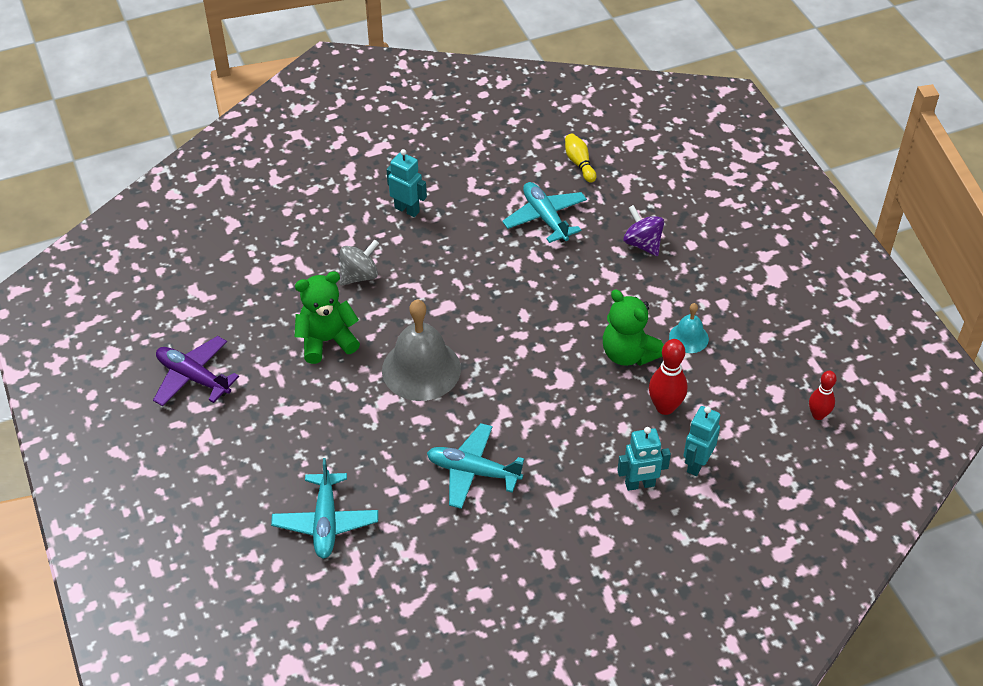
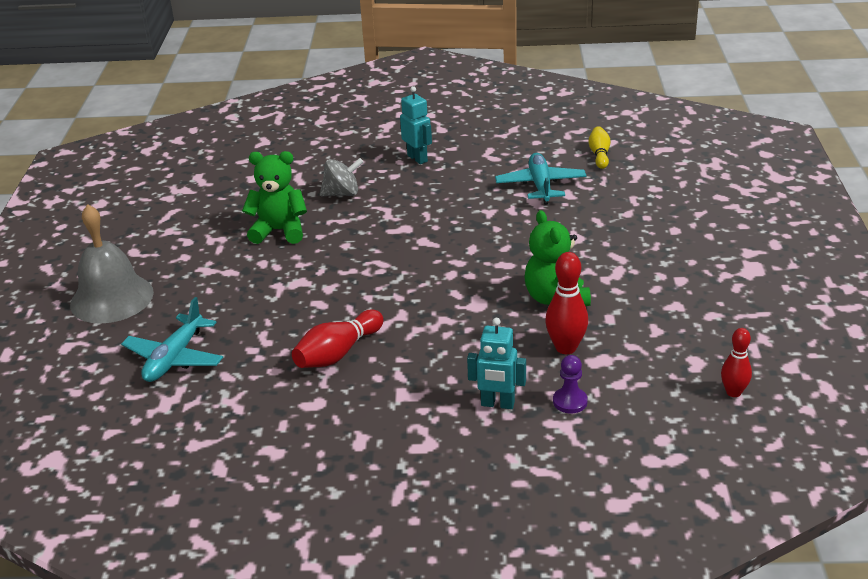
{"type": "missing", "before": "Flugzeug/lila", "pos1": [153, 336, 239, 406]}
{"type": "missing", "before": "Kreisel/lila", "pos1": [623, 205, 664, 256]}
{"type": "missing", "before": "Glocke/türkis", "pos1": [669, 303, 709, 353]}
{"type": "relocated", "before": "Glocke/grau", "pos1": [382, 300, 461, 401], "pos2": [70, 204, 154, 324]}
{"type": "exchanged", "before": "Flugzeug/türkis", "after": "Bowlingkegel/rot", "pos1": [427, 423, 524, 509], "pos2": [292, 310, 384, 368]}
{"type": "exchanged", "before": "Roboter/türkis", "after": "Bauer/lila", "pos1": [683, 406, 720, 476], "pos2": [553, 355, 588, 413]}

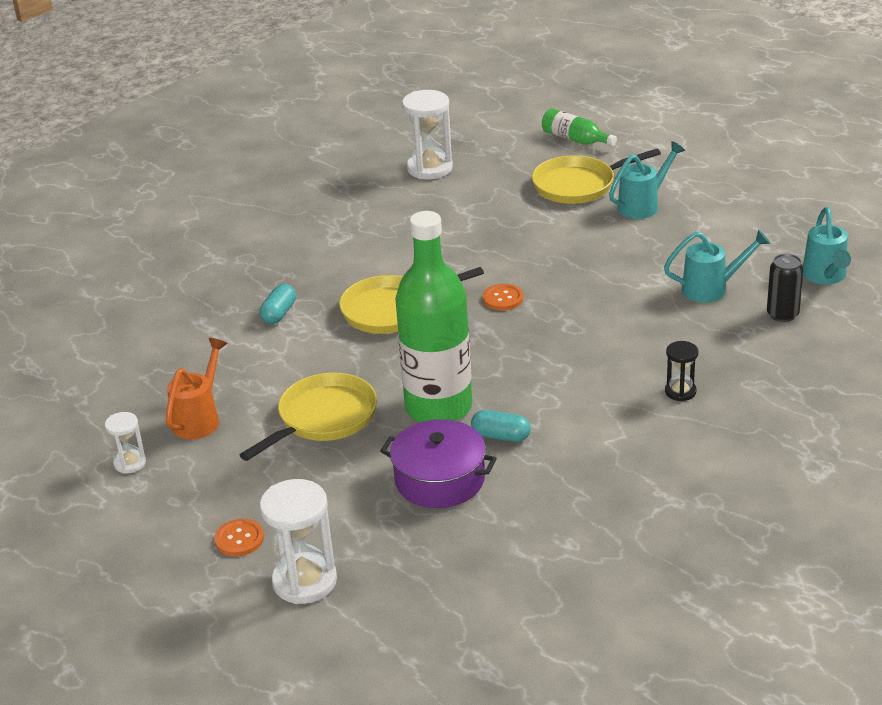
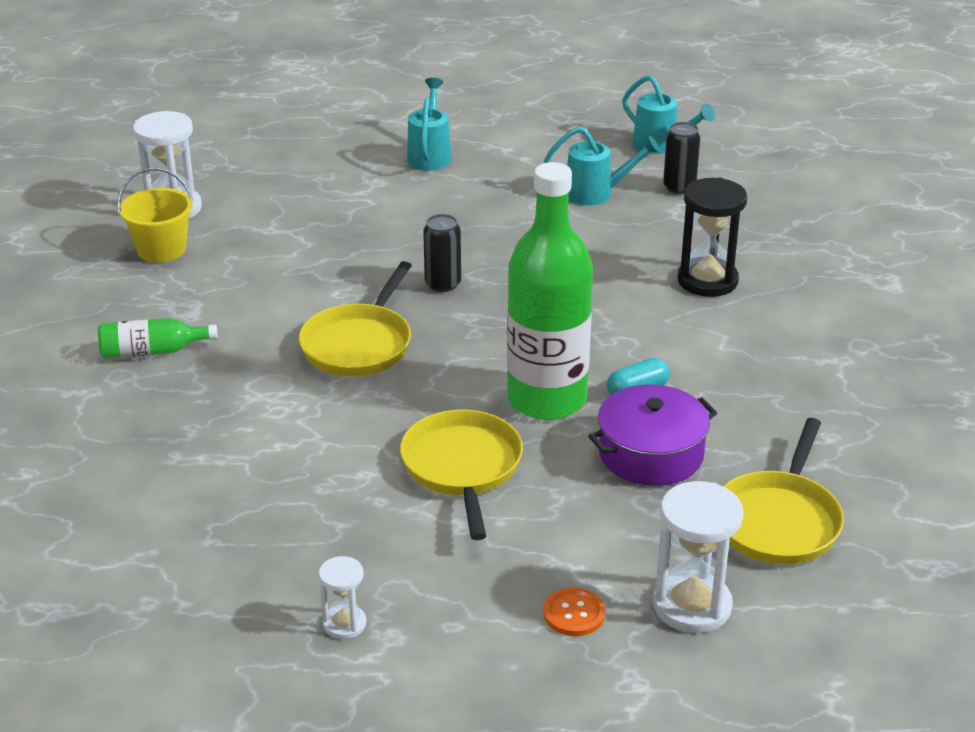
{"type": "missing", "before": "Gießkanne/orange", "pos1": [166, 338, 227, 440]}
{"type": "missing", "before": "Kapsel/türkis", "pos1": [260, 284, 296, 324]}
{"type": "appeared", "after": "Eimer/gelb", "pos2": [118, 168, 193, 263]}
{"type": "relocated", "before": "Pfanne/gelb", "pos1": [532, 149, 661, 204], "pos2": [723, 418, 844, 565]}
{"type": "relocated", "before": "Flasche/grün", "pos1": [542, 108, 617, 146], "pos2": [98, 318, 218, 359]}
{"type": "exchanged", "before": "Knopf/orange", "after": "Dose/schwarz", "pos1": [483, 284, 523, 310], "pos2": [423, 214, 461, 292]}
{"type": "spun", "before": "Gießkanne/türkis", "pos1": [664, 230, 770, 303], "pos2": [544, 126, 661, 206], "turn": 60}
{"type": "size", "before": "Sanduhr/schwarz", "pos1": [665, 341, 698, 401], "pos2": [677, 178, 747, 297], "scale": 1.83}

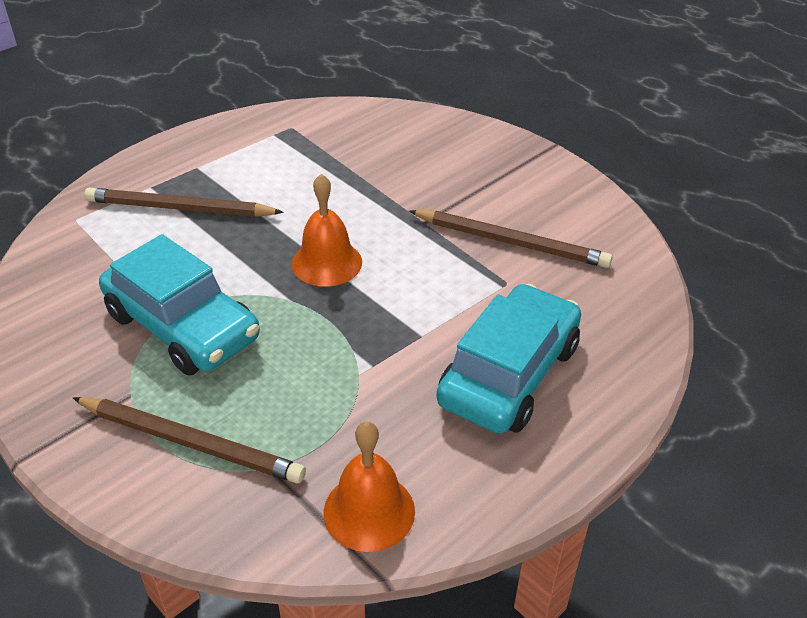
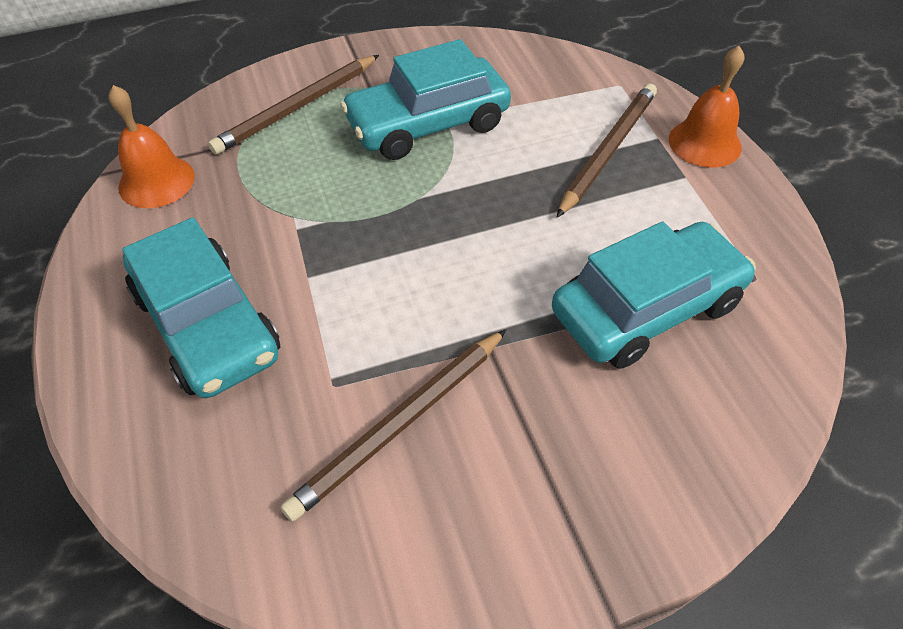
{"type": "appeared", "after": "Auto/türkis", "pos2": [552, 221, 756, 369]}
{"type": "relocated", "before": "Glocke/orange", "pos1": [292, 174, 362, 287], "pos2": [669, 46, 745, 168]}

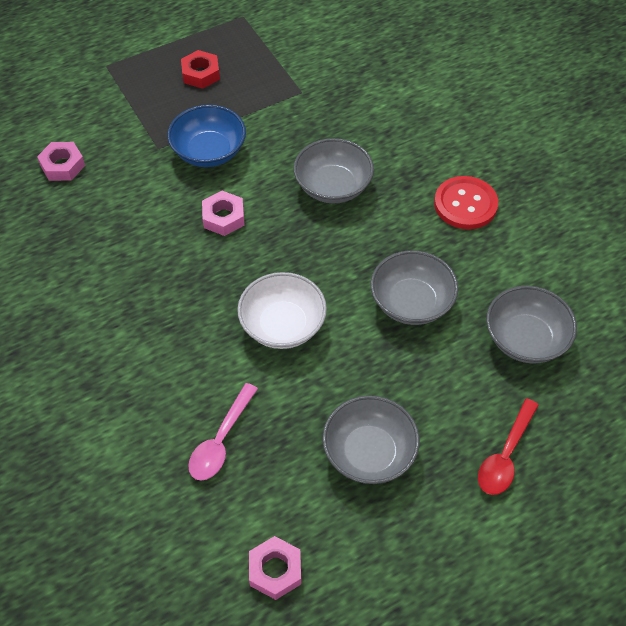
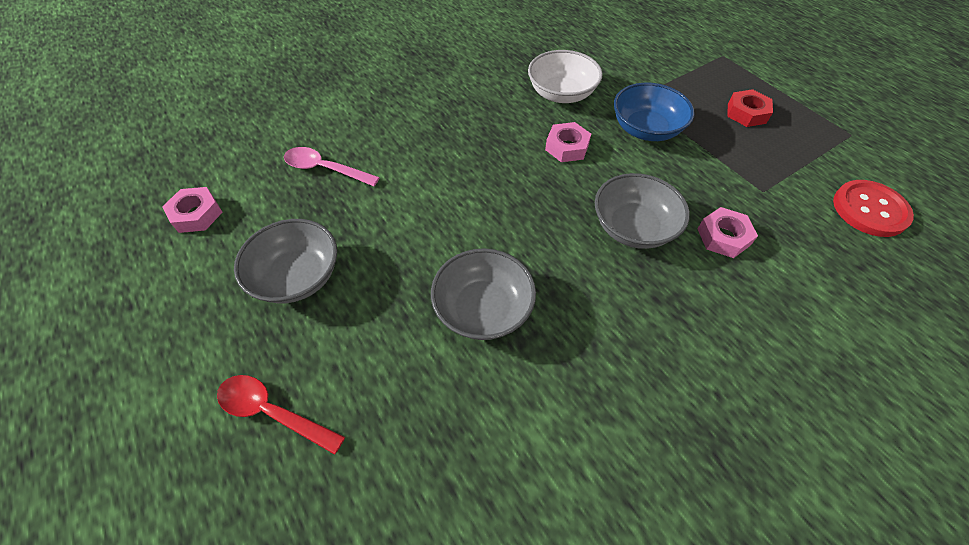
{"type": "missing", "before": "Schüssel/grau", "pos1": [486, 286, 577, 364]}
{"type": "relocated", "before": "Sechskantmutter/rosa", "pos1": [37, 142, 85, 181], "pos2": [697, 207, 758, 258]}
{"type": "relocated", "before": "Schüssel/weiß", "pos1": [237, 272, 327, 349], "pos2": [528, 50, 603, 103]}
{"type": "relocated", "before": "Knopf/rot", "pos1": [434, 176, 498, 229], "pos2": [833, 180, 914, 237]}

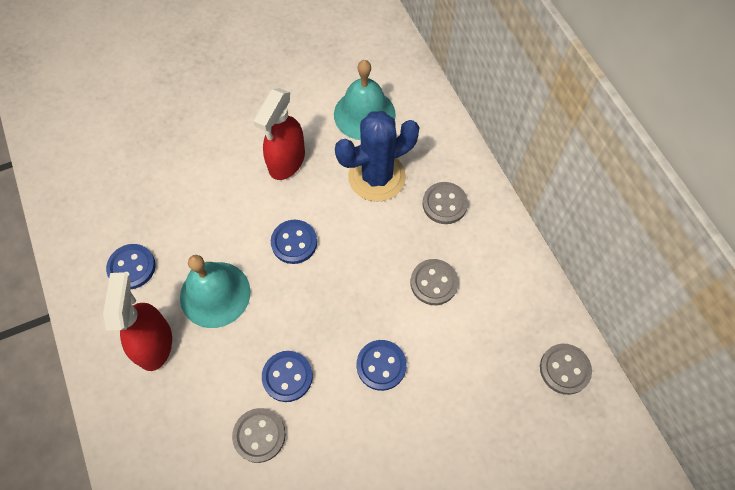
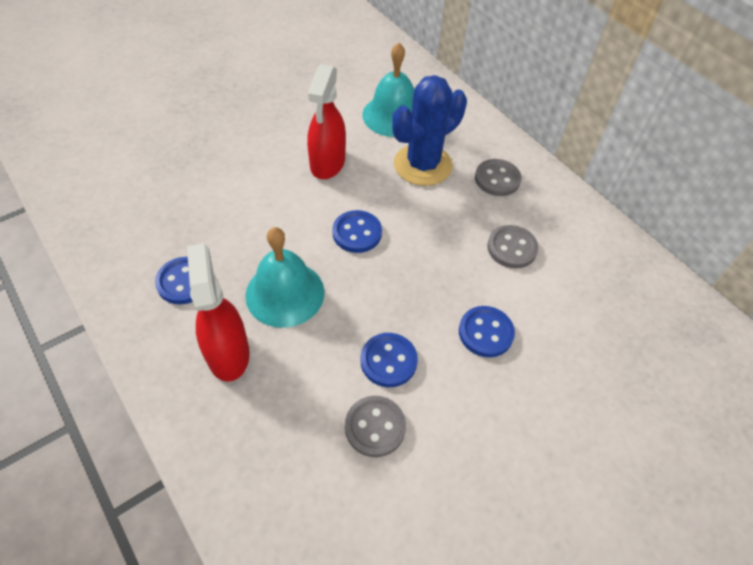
{"type": "missing", "before": "Knopf/grau", "pos1": [540, 344, 592, 395]}

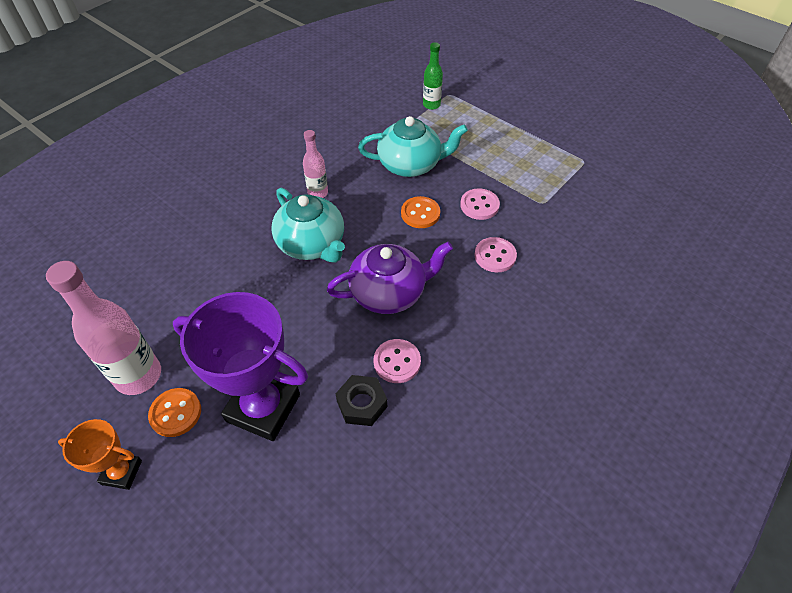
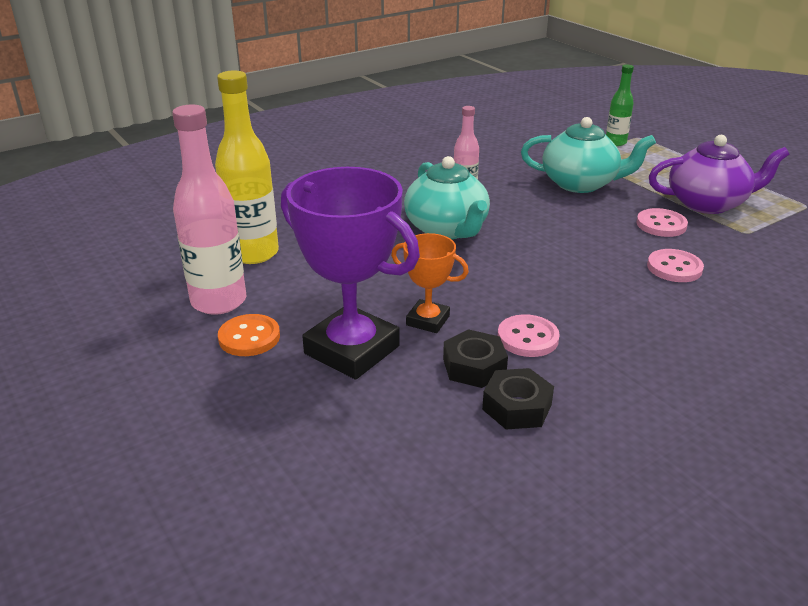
{"type": "missing", "before": "Knopf/orange", "pos1": [401, 196, 440, 228]}
{"type": "appeared", "after": "Flasche/gelb", "pos2": [215, 70, 279, 264]}
{"type": "appeared", "after": "Sechskantmutter/schwarz", "pos2": [482, 368, 554, 429]}
{"type": "relocated", "before": "Pokal/orange", "pos1": [58, 419, 142, 490], "pos2": [391, 233, 469, 333]}
{"type": "relocated", "before": "Teekanne/lila", "pos1": [327, 242, 453, 314], "pos2": [649, 135, 789, 214]}

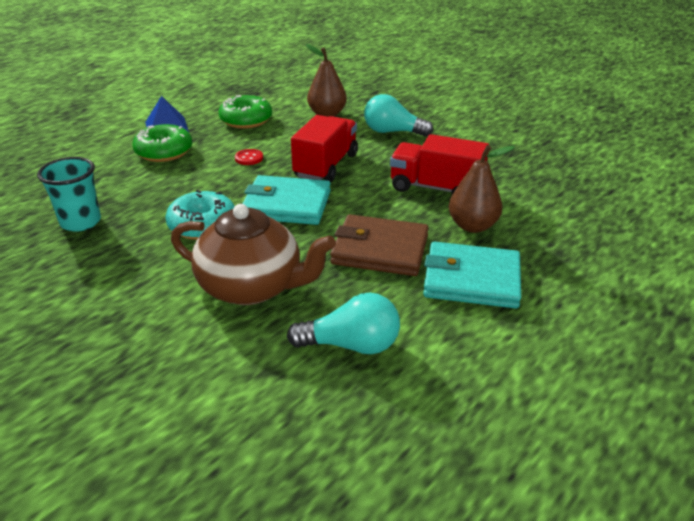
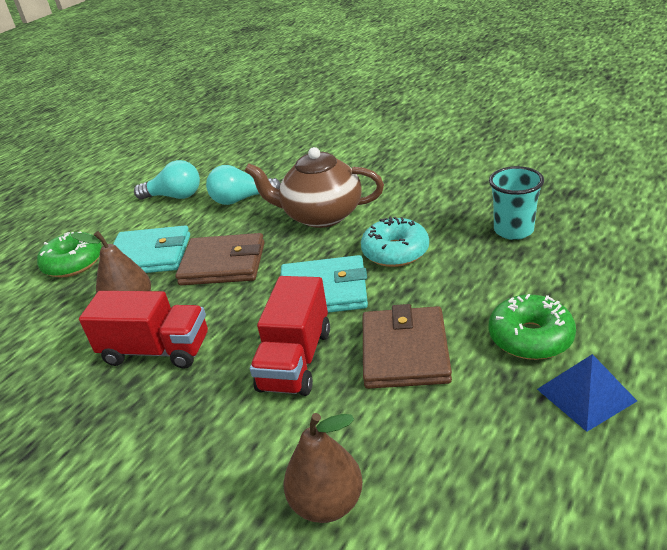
{"type": "relocated", "before": "Donut/grün", "pos1": [219, 95, 272, 129], "pos2": [37, 231, 102, 278]}
{"type": "relocated", "before": "Glühbirne/türkis", "pos1": [364, 94, 433, 137], "pos2": [134, 160, 200, 200]}
{"type": "exchanged", "before": "Knopf/rot", "after": "Geldbörse/braun", "pos1": [235, 149, 263, 165], "pos2": [363, 304, 452, 389]}

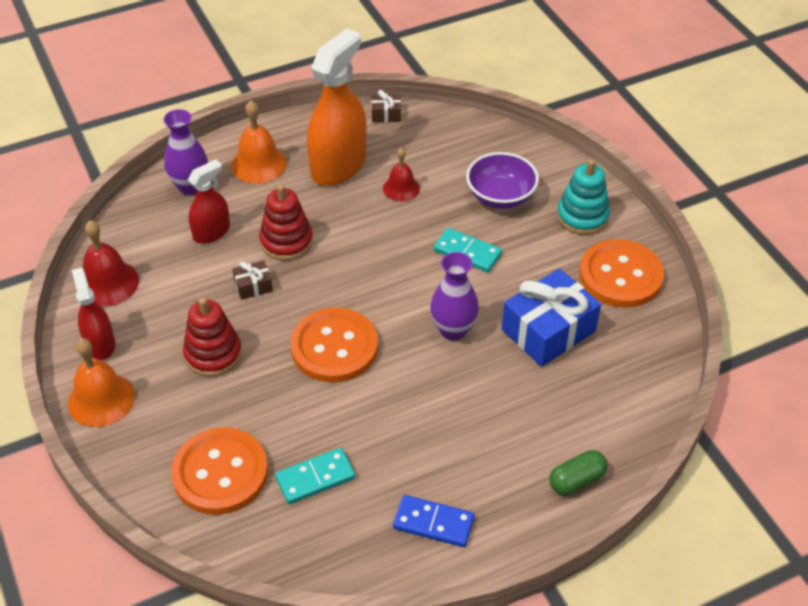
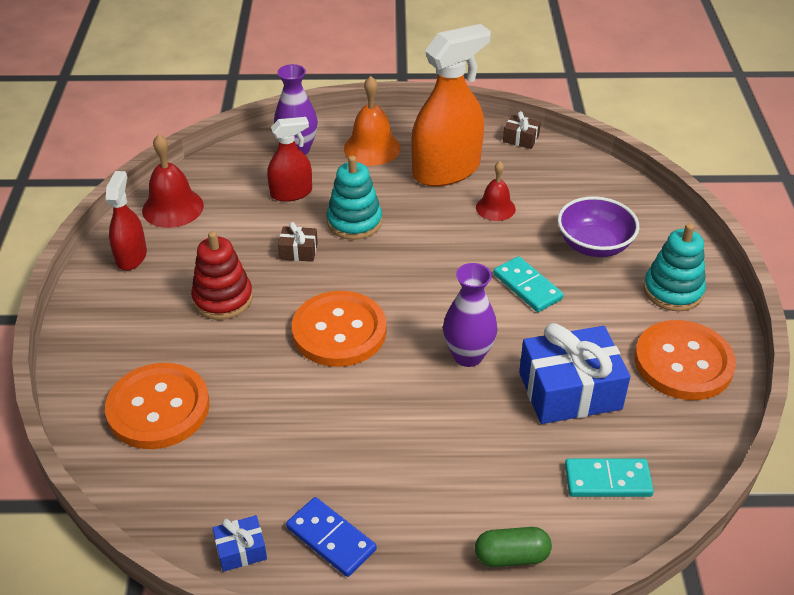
{"type": "missing", "before": "Glocke/orange", "pos1": [68, 338, 135, 427]}
{"type": "appeared", "after": "Geschenk/blau", "pos2": [213, 515, 267, 572]}
{"type": "relocated", "before": "Dominostein/türkis", "pos1": [275, 448, 355, 504], "pos2": [565, 458, 654, 497]}
{"type": "colour", "before": "Stapelspielzeug/rot", "after": "Stapelspielzeug/türkis", "pos1": [259, 184, 313, 261], "pos2": [327, 156, 382, 240]}

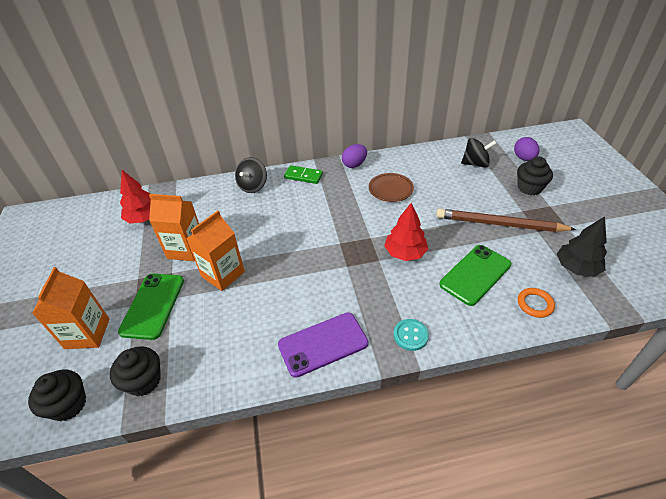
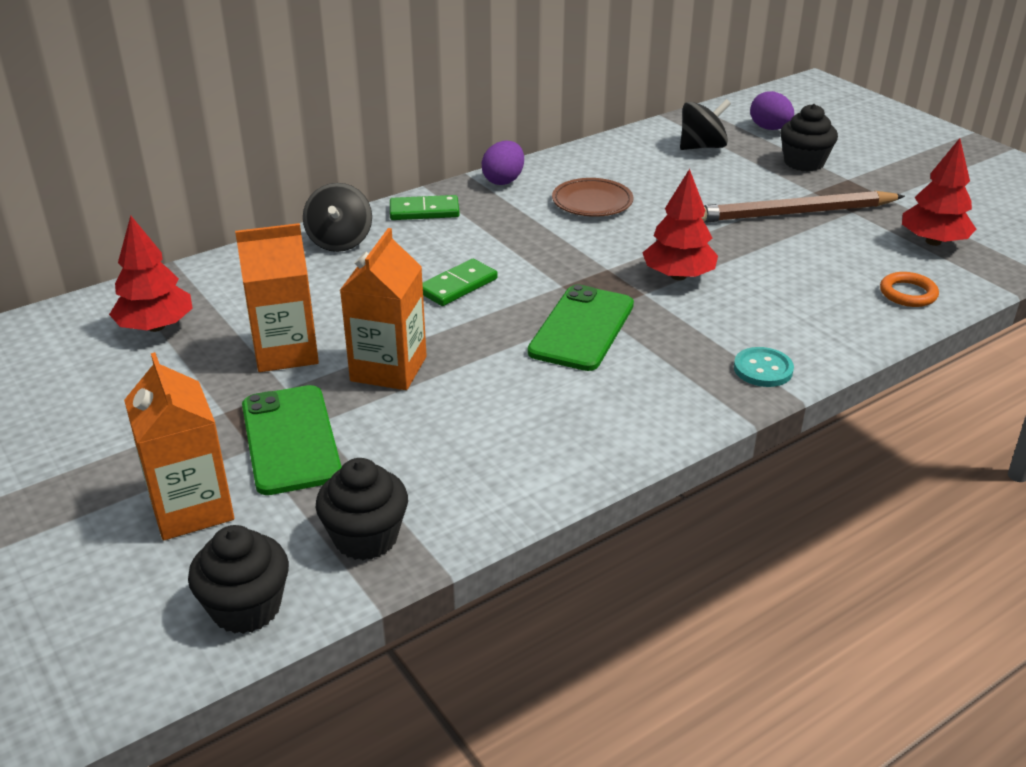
{"type": "missing", "before": "Handy/lila", "pos1": [278, 312, 368, 378]}
{"type": "appeared", "after": "Dominostein/grün", "pos2": [422, 259, 498, 306]}
{"type": "relocated", "before": "Handy/grün", "pos1": [439, 245, 511, 306], "pos2": [528, 284, 634, 371]}
{"type": "colour", "before": "Baum/schwarz", "after": "Baum/rot", "pos1": [557, 216, 607, 277], "pos2": [902, 138, 976, 246]}

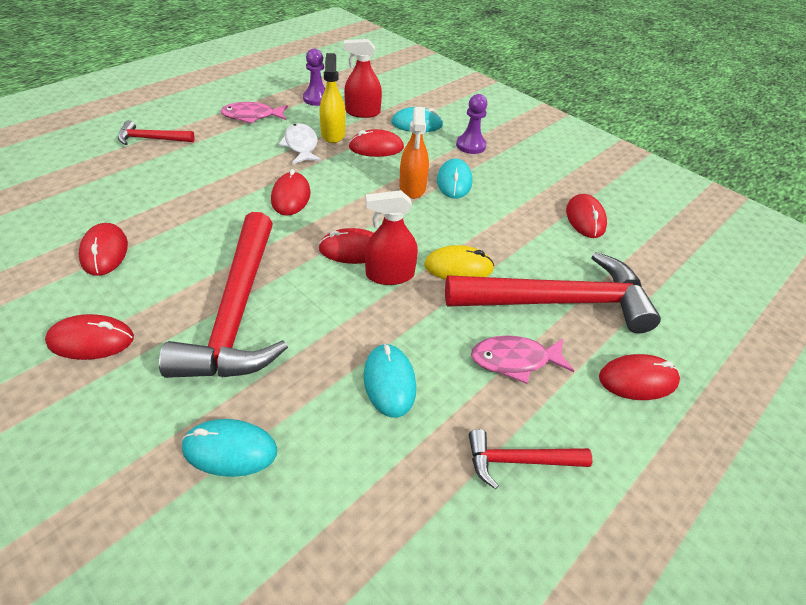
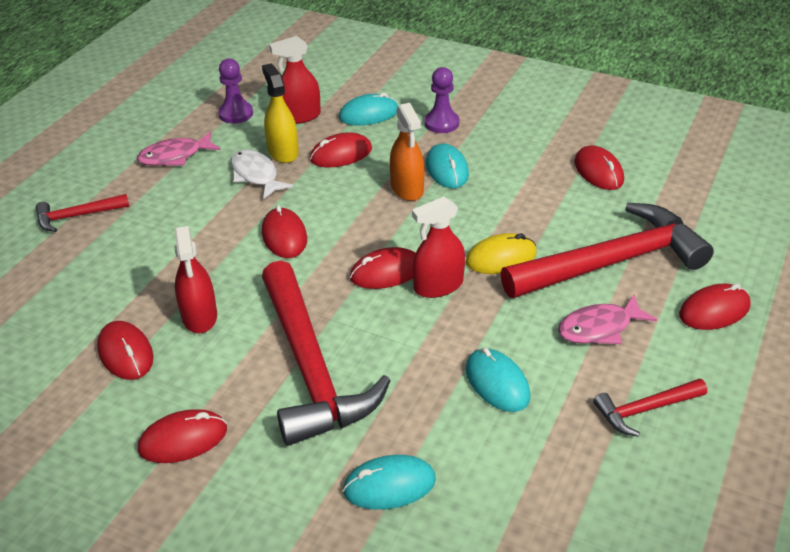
{"type": "appeared", "after": "Sprühflasche/rot", "pos2": [174, 226, 217, 333]}

